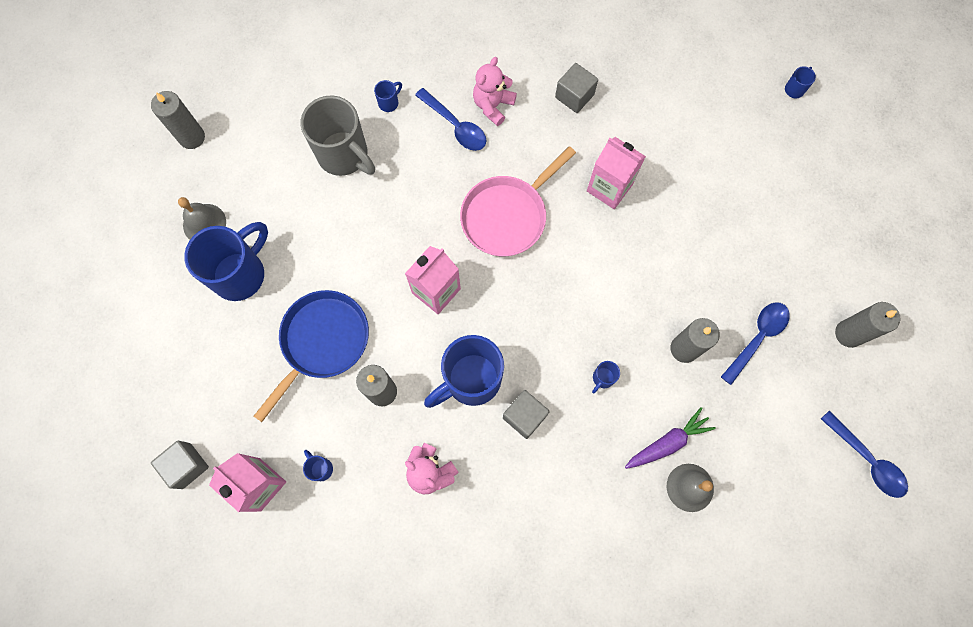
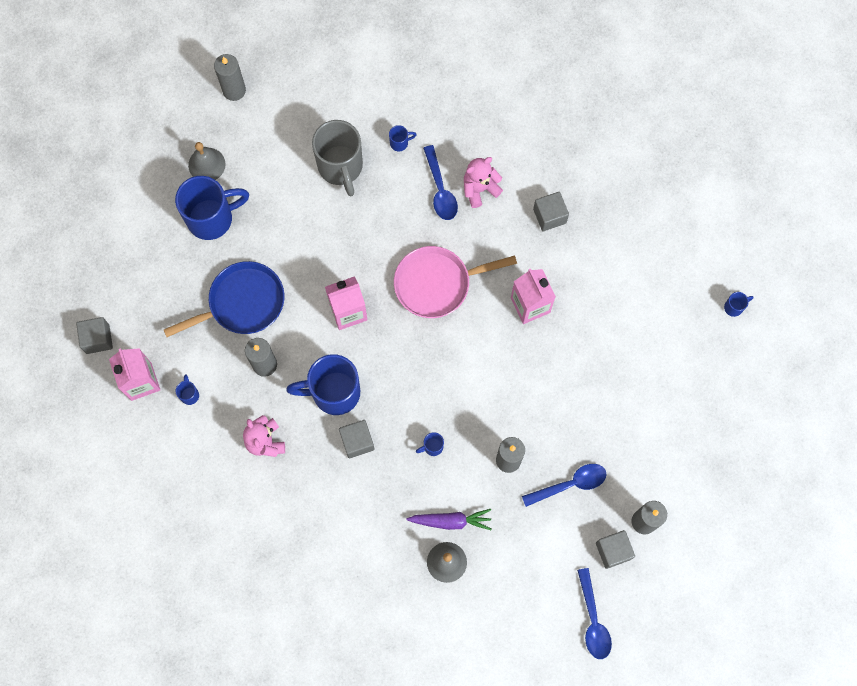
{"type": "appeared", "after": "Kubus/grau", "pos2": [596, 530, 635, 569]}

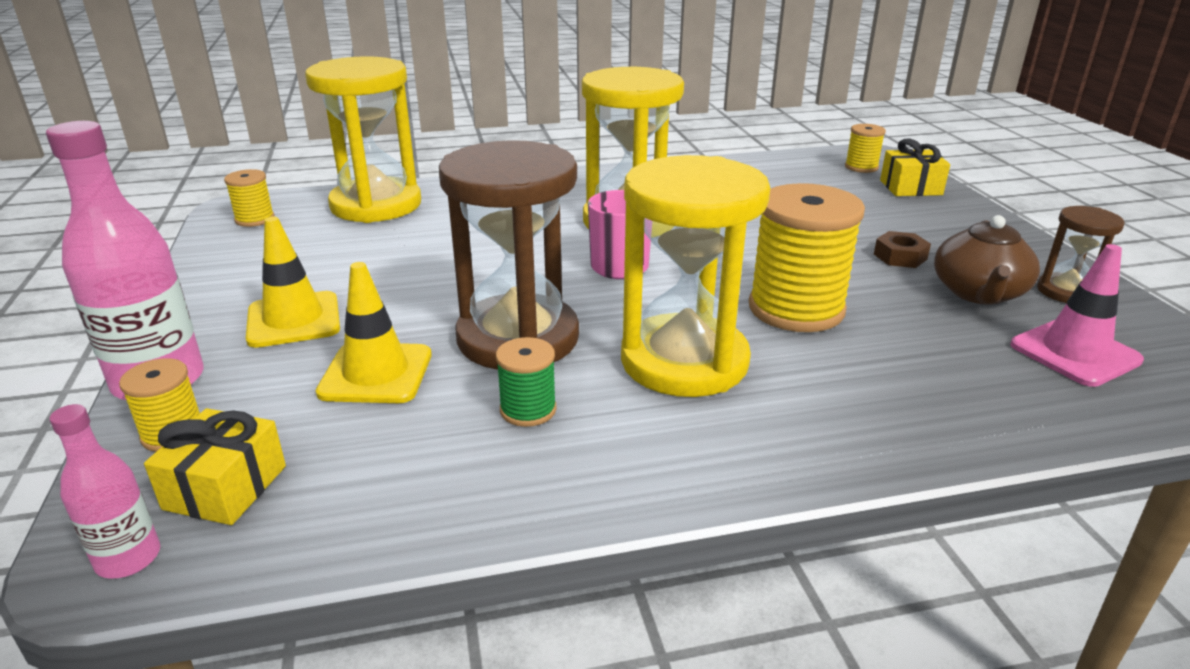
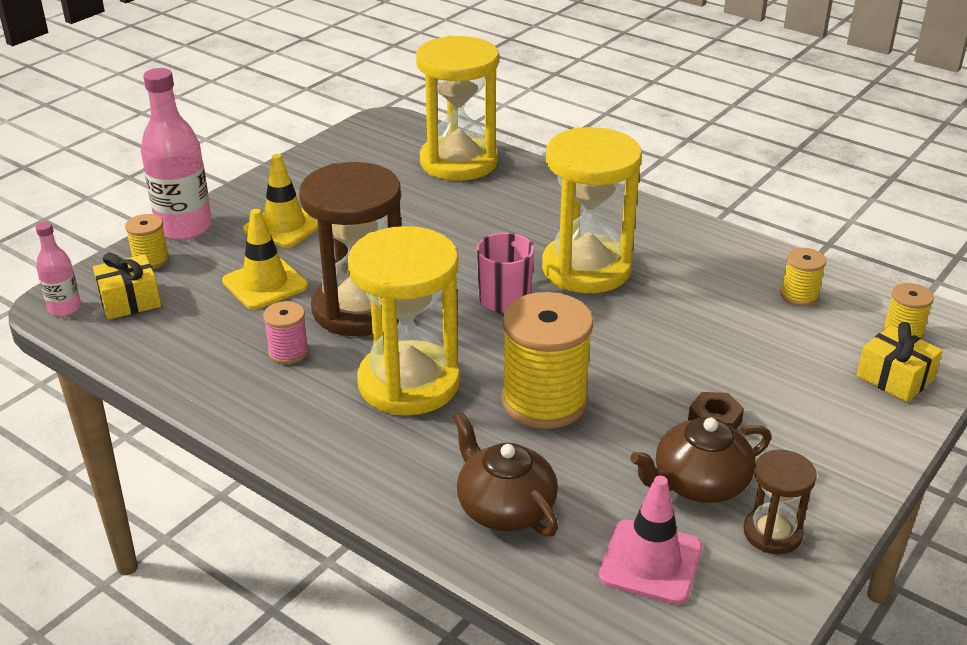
{"type": "appeared", "after": "Teekanne/braun", "pos2": [454, 412, 558, 537]}
{"type": "relocated", "before": "Garnrolle/gelb", "pos1": [224, 169, 275, 227], "pos2": [781, 248, 826, 306]}
{"type": "colour", "before": "Garnrolle/grün", "after": "Garnrolle/rosa", "pos1": [496, 337, 557, 427], "pos2": [263, 301, 309, 364]}

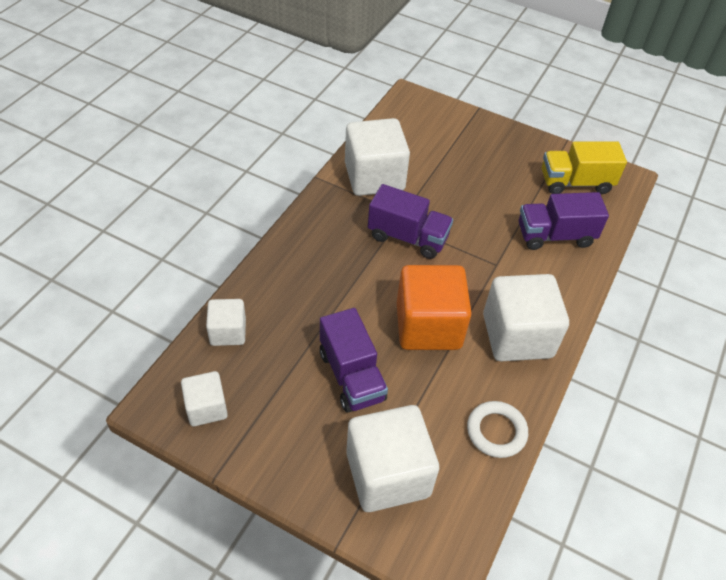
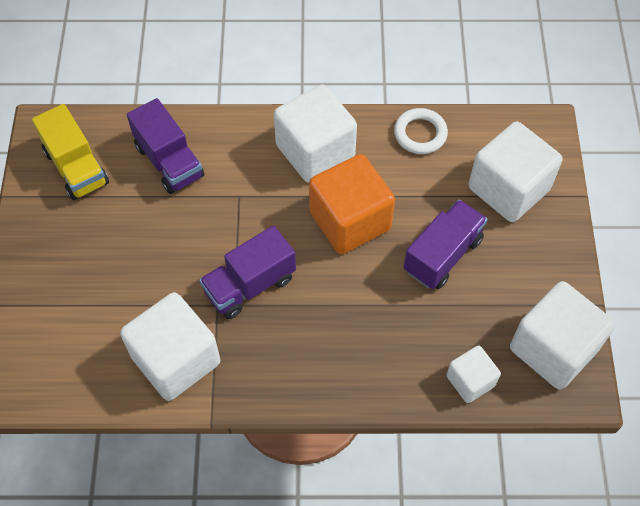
{"type": "spun", "before": "Lastwagen/lila", "pos1": [368, 184, 453, 259], "pos2": [199, 226, 296, 319], "turn": -120}
{"type": "size", "before": "Kubus/weiß", "pos1": [181, 371, 228, 426], "pos2": [510, 281, 615, 390], "scale": 1.84}

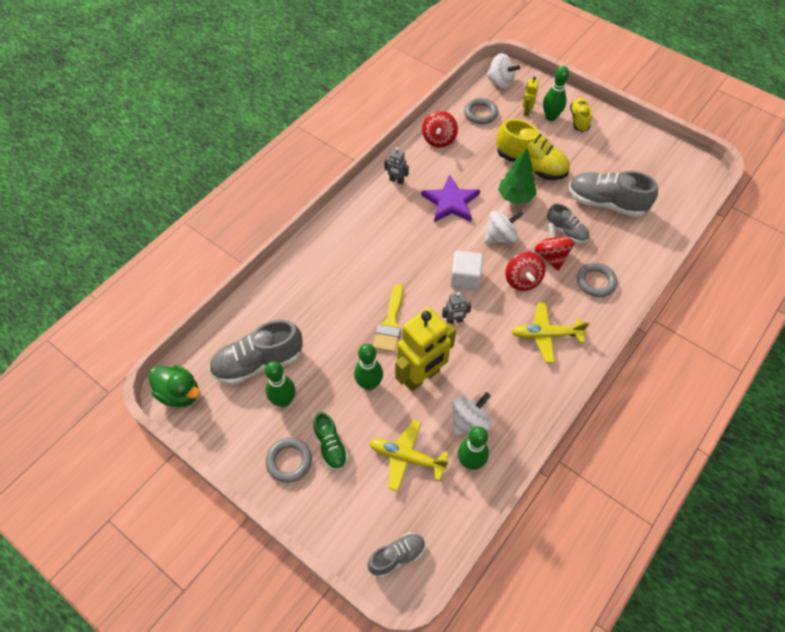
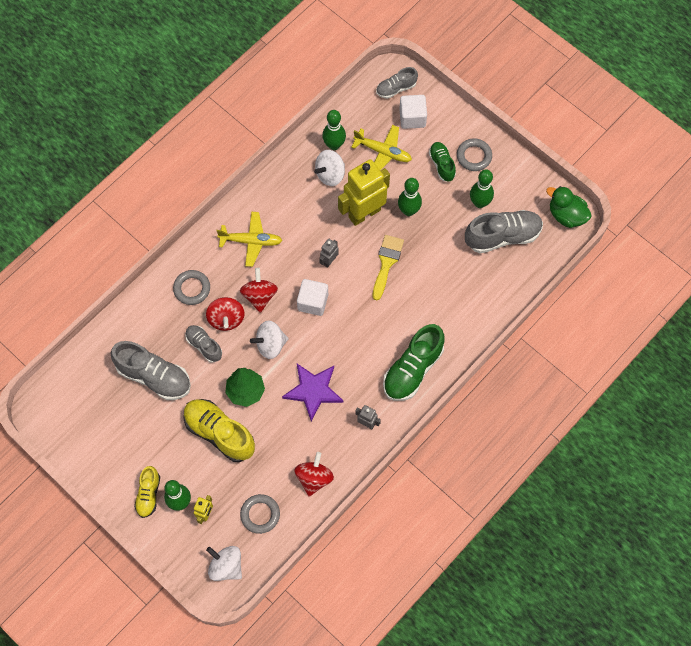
{"type": "appeared", "after": "Schuh/grün", "pos2": [383, 324, 444, 401]}
{"type": "appeared", "after": "Kubus/weiß", "pos2": [399, 95, 427, 129]}
{"type": "spun", "before": "Roboter/grau", "pos1": [442, 292, 472, 324], "pos2": [319, 239, 339, 268], "turn": -45}

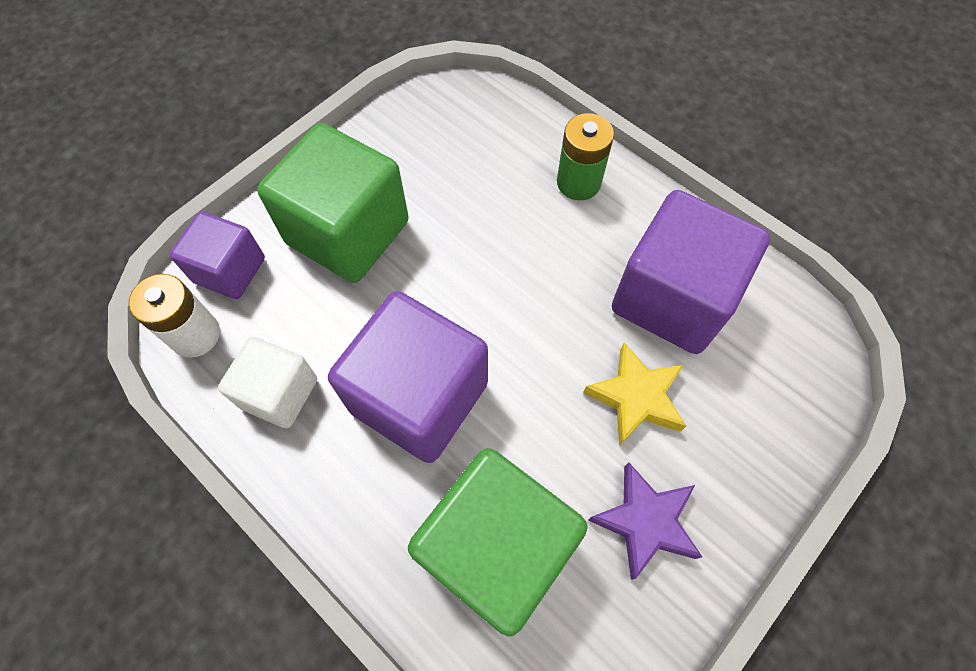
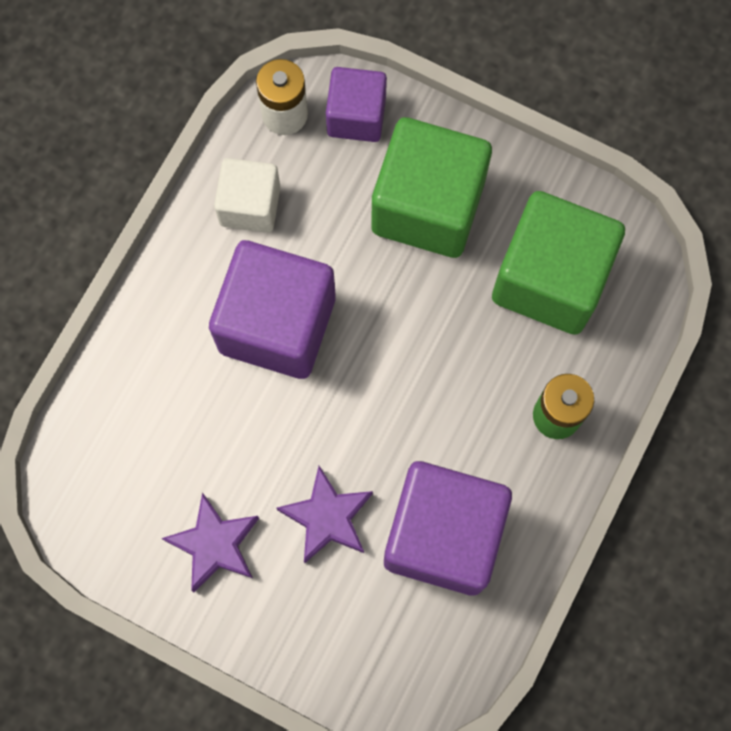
{"type": "relocated", "before": "Kubus/grün", "pos1": [408, 448, 588, 637], "pos2": [492, 191, 625, 335]}
{"type": "colour", "before": "Stern/gelb", "after": "Stern/lila", "pos1": [583, 342, 686, 446], "pos2": [277, 466, 373, 563]}

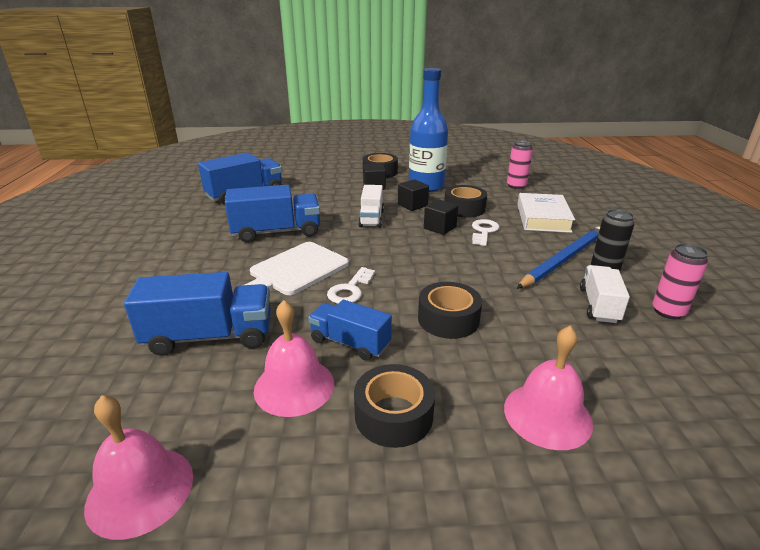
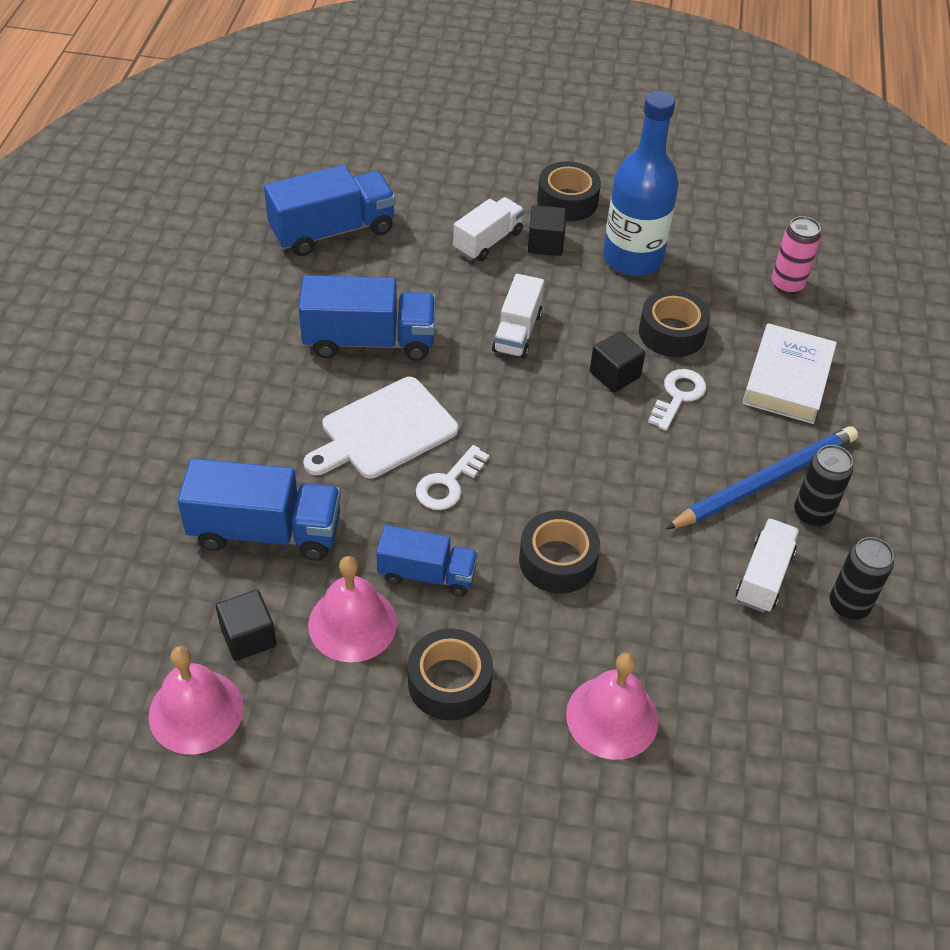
{"type": "appeared", "after": "Lastwagen/weiß", "pos2": [453, 197, 524, 261]}
{"type": "relocated", "before": "Kubus/schwarz", "pos1": [398, 179, 429, 211], "pos2": [216, 590, 277, 661]}
{"type": "colour", "before": "Dose/rosa", "after": "Dose/schwarz", "pos1": [652, 244, 708, 319], "pos2": [830, 537, 894, 620]}
{"type": "spun", "before": "Lastwagen/blau", "pos1": [308, 300, 392, 361], "pos2": [376, 525, 478, 597], "turn": 150}

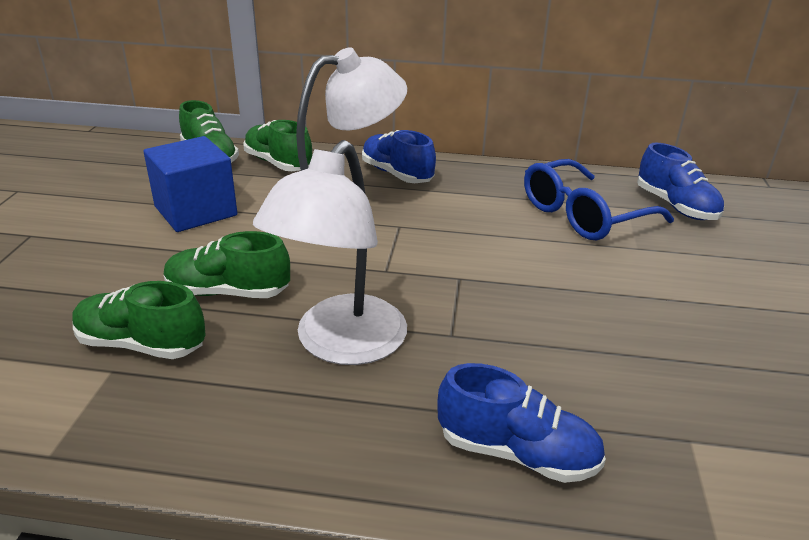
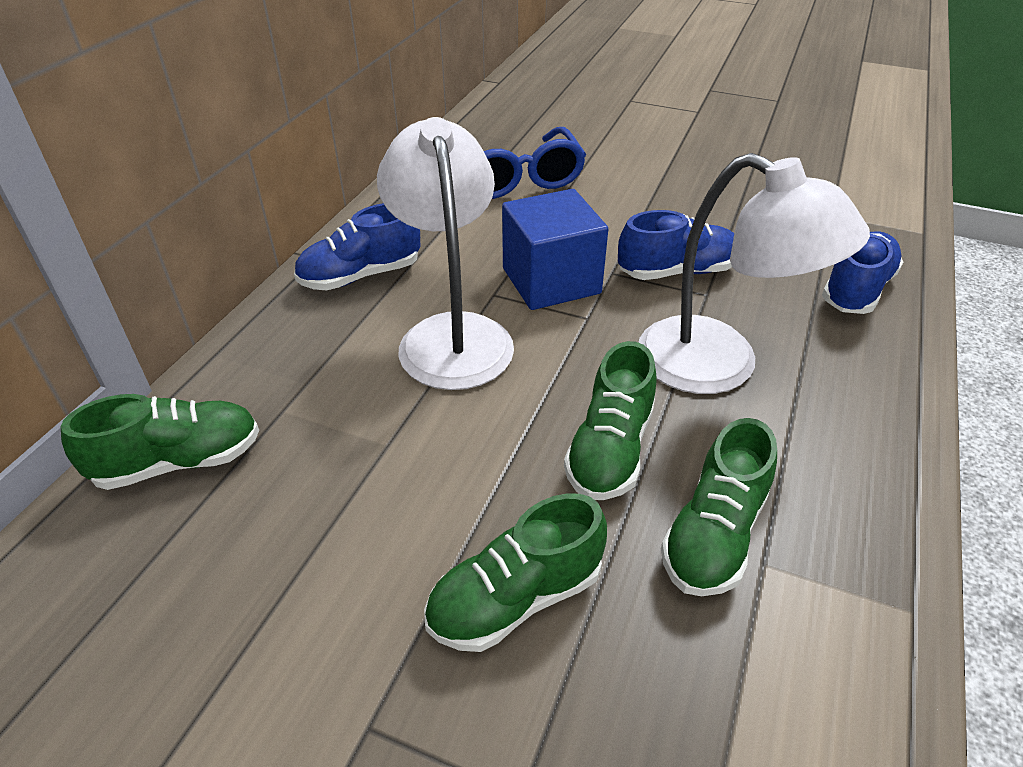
{"type": "relocated", "before": "Kubus/blau", "pos1": [144, 136, 237, 232], "pos2": [502, 189, 608, 310]}
{"type": "relocated", "before": "Schuh/grün", "pos1": [244, 120, 312, 171], "pos2": [424, 493, 607, 652]}
{"type": "relocated", "before": "Schuh/blau", "pos1": [637, 142, 724, 220], "pos2": [618, 210, 734, 280]}

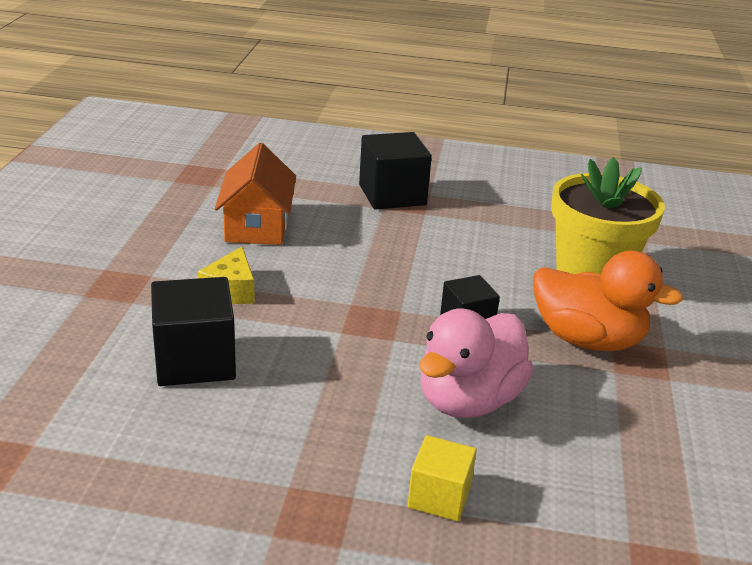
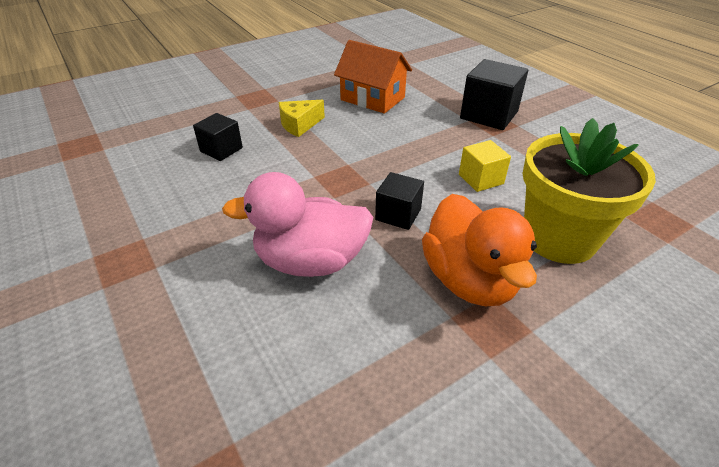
{"type": "relocated", "before": "Kubus/gelb", "pos1": [408, 435, 477, 521], "pos2": [459, 140, 511, 192]}
{"type": "spun", "before": "Haus/orange", "pos1": [215, 143, 296, 245], "pos2": [334, 40, 412, 114], "turn": 75}
{"type": "size", "before": "Kubus/schwarz", "pos1": [151, 277, 236, 386], "pos2": [193, 113, 243, 161], "scale": 0.6}

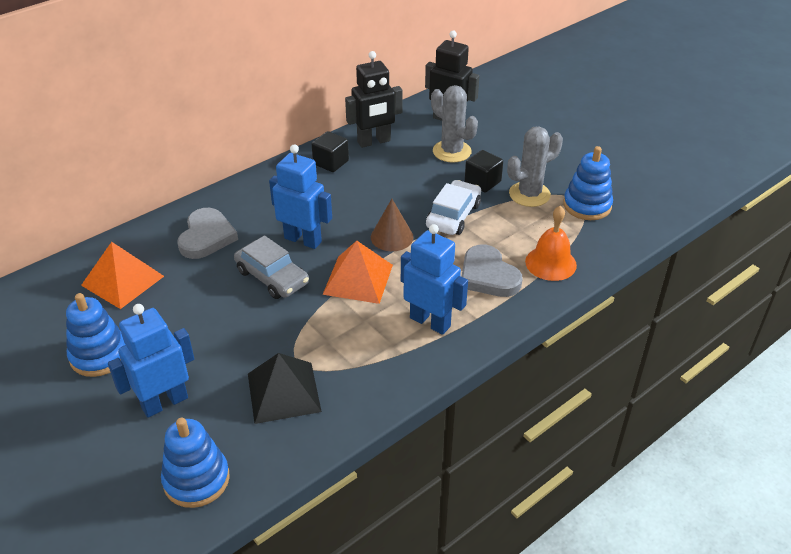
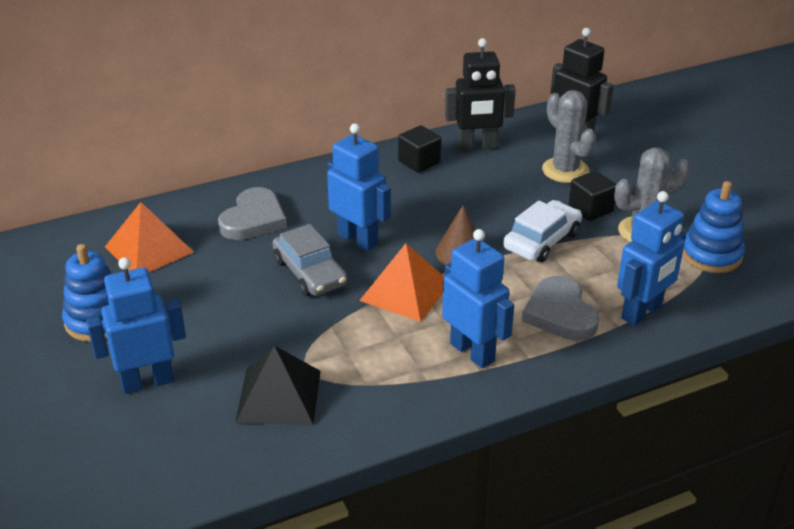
{"type": "missing", "before": "Stapelspielzeug/blau", "pos1": [161, 418, 230, 508]}
{"type": "exchanged", "before": "Glocke/orange", "after": "Roboter/blau", "pos1": [525, 206, 577, 281], "pos2": [617, 191, 686, 326]}

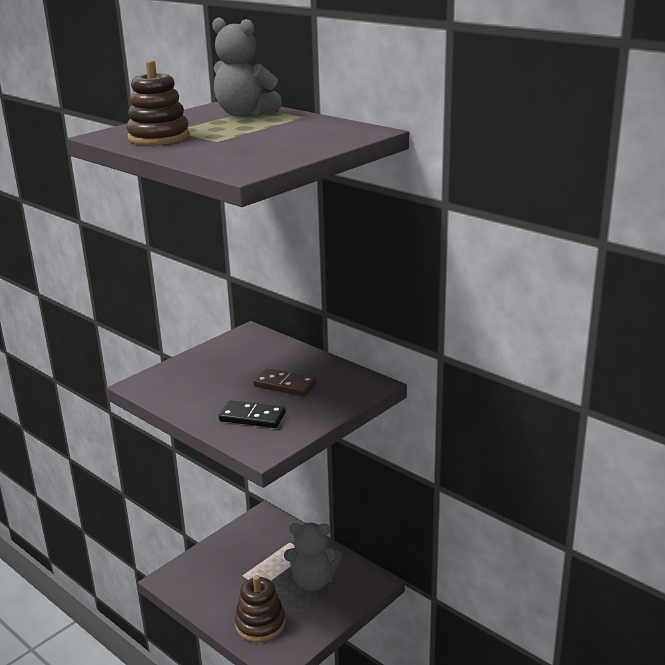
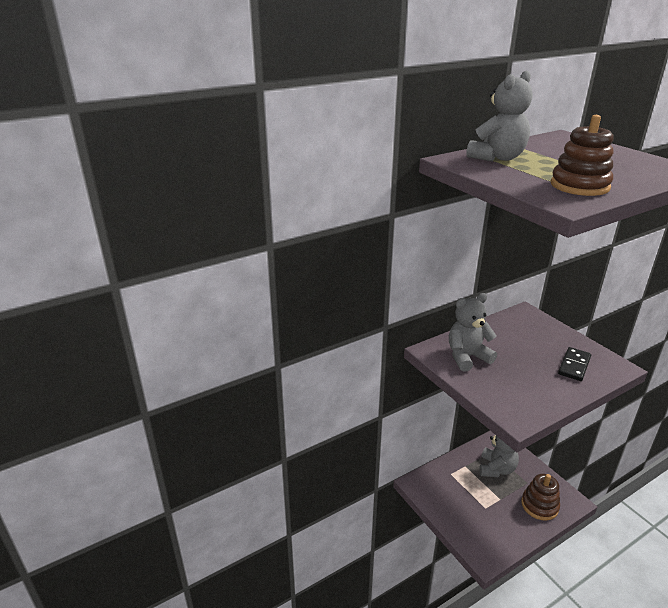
{"type": "missing", "before": "Dominostein/braun", "pos1": [253, 368, 317, 396]}
{"type": "appeared", "after": "Teddybär/grau", "pos2": [449, 293, 497, 372]}

